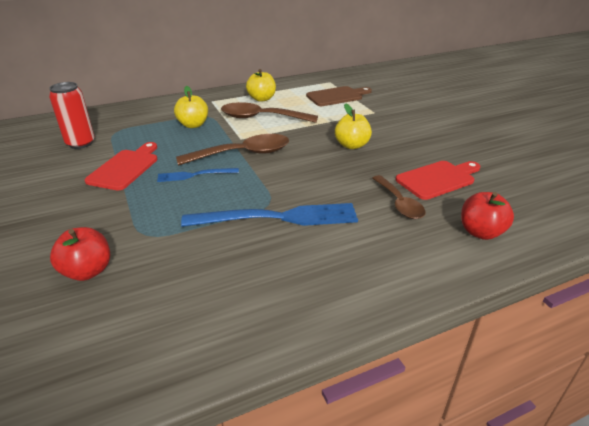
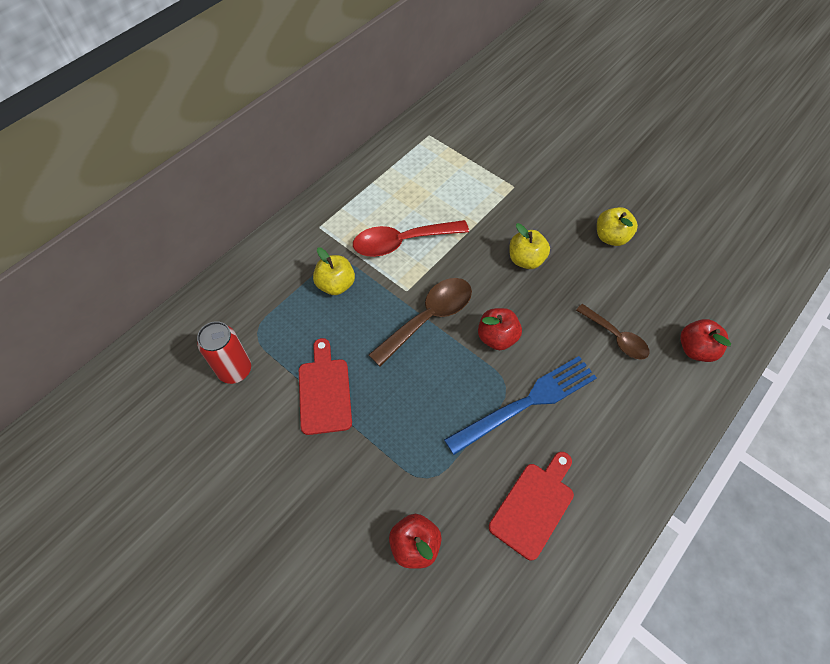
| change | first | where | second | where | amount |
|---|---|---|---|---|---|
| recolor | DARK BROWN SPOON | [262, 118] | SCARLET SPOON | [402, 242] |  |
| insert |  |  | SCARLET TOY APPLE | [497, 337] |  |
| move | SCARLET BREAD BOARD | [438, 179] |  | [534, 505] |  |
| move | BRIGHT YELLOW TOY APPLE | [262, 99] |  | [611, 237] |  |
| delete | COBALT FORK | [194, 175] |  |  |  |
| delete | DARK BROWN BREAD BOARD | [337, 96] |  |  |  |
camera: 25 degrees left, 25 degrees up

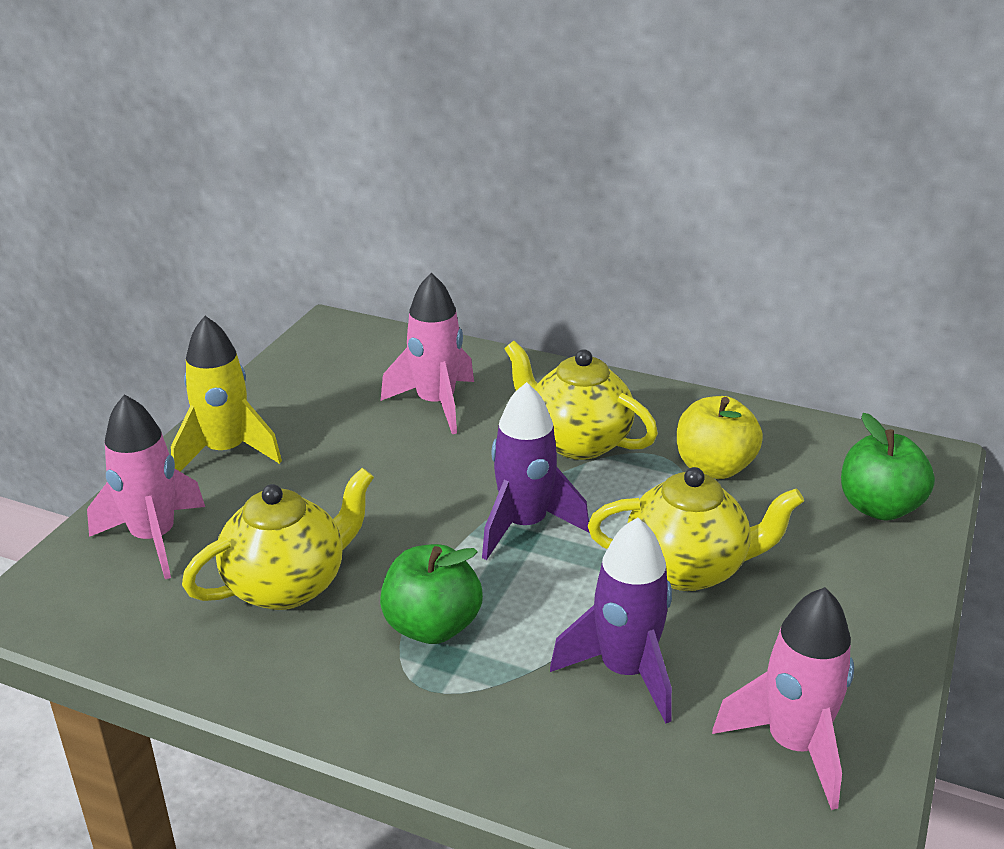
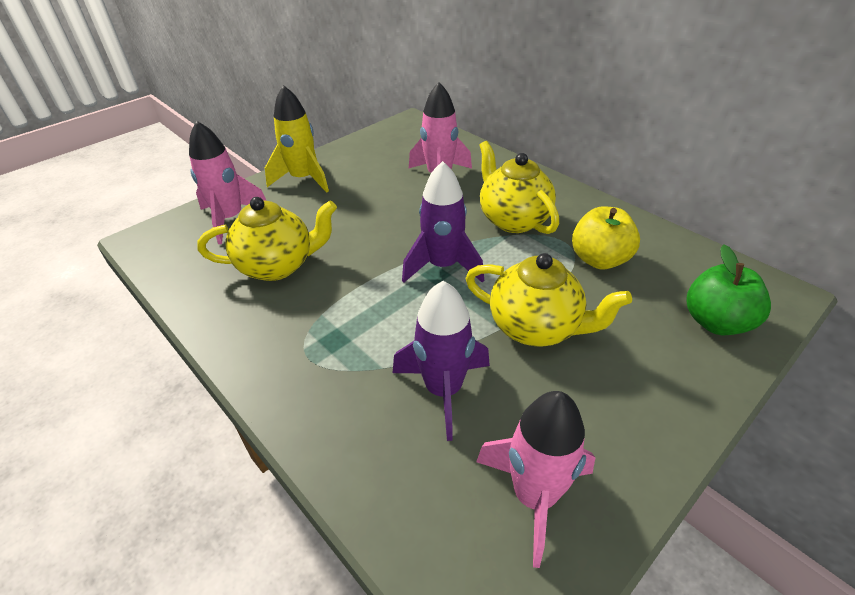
| change | first | where | second | where | amount |
|---|---|---|---|---|---|
| delete | LEAF-GREEN TOY APPLE | [432, 626] |  |  |  |
camera: 25 degrees right, 10 degrees up

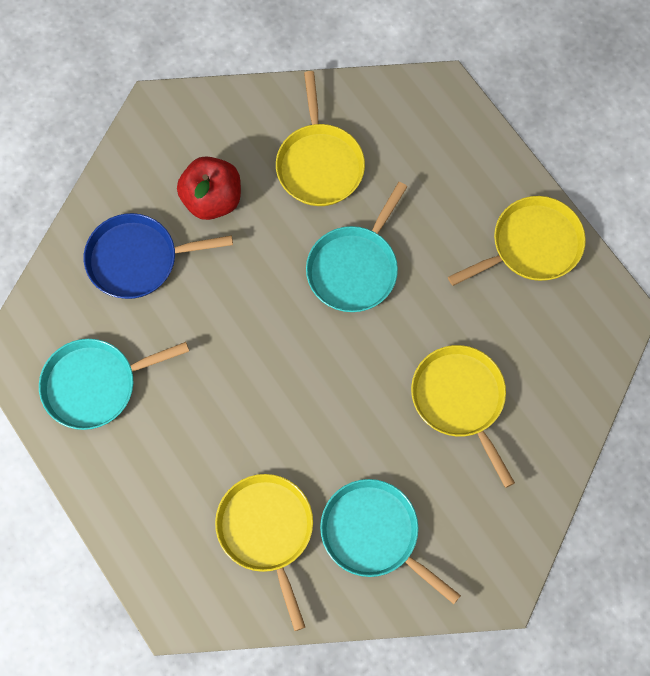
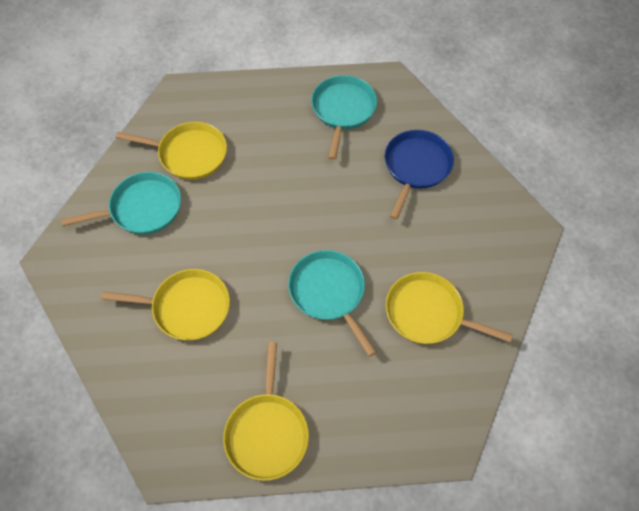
| change | first | where | second | where | amount |
|---|---|---|---|---|---|
| delete | SCARLET TOY APPLE | [212, 199] |  |  |  |
camera: 120 degrees right, 10 degrees down

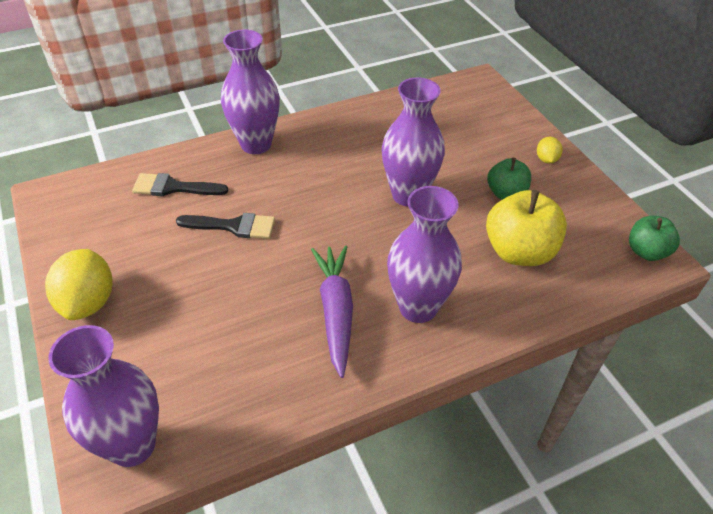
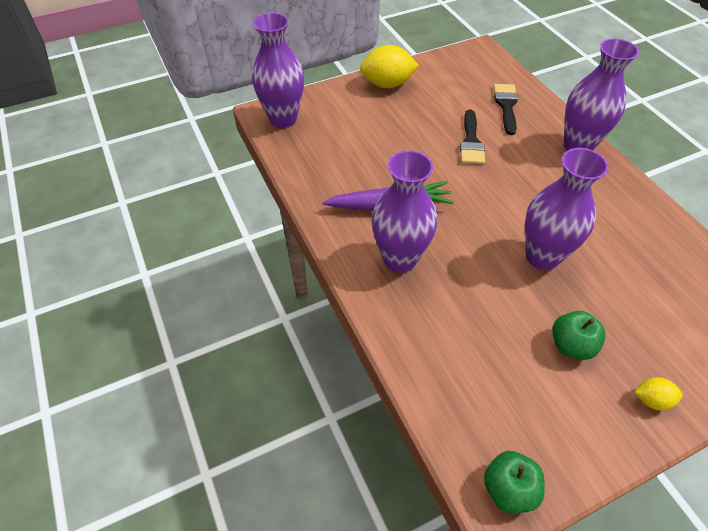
| change | first | where | second | where | amount |
|---|---|---|---|---|---|
| delete | BRIGHT YELLOW TOY APPLE | [519, 252] |  |  |  |
camera: 90 degrees right, 5 degrees up

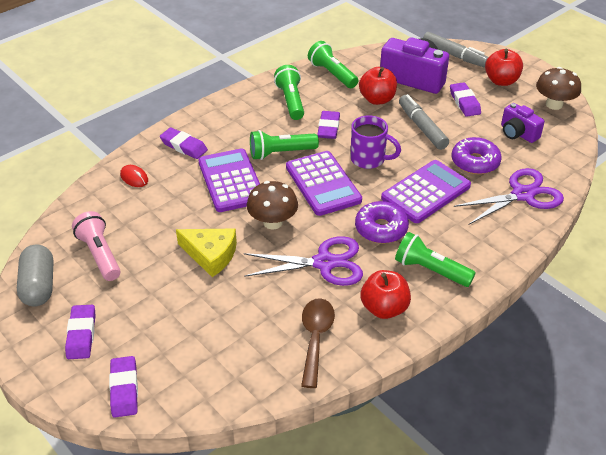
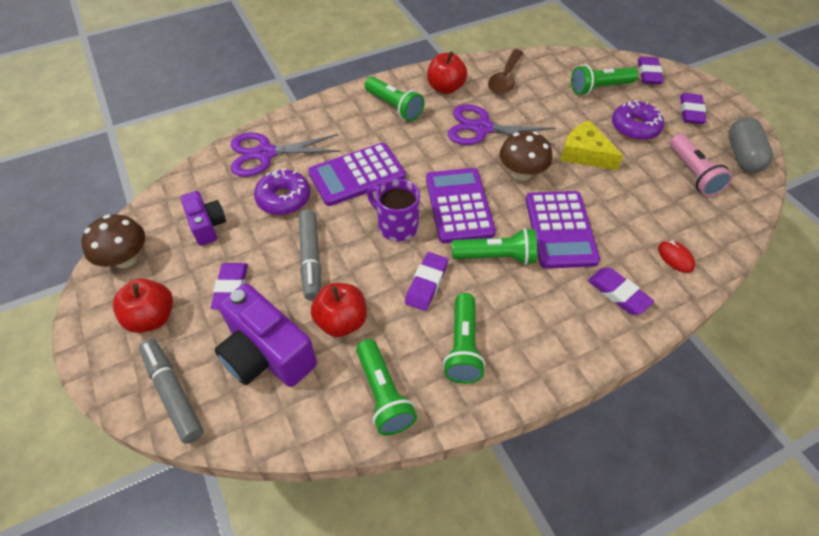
| change | first | where | second | where | amount |
|---|---|---|---|---|---|
| insert |  |  | LEAF-GREEN TORCH | [599, 88] |  |
| move | VIOLET DOUGHNUT | [381, 228] |  | [635, 127] |  |
camera: 165 degrees left, 10 degrees up

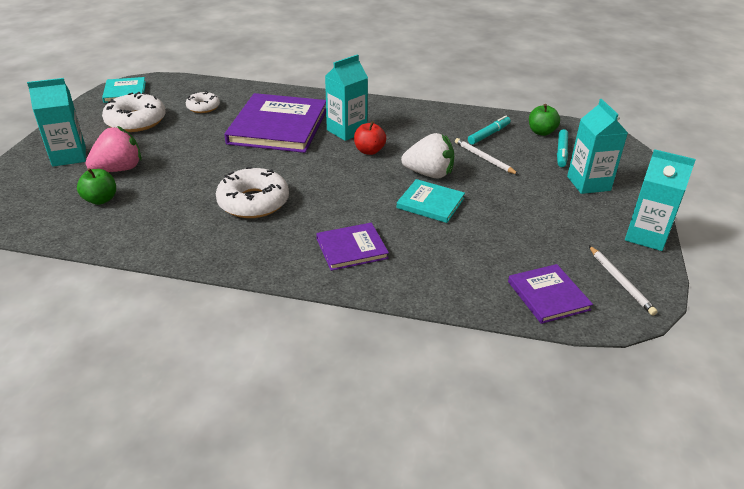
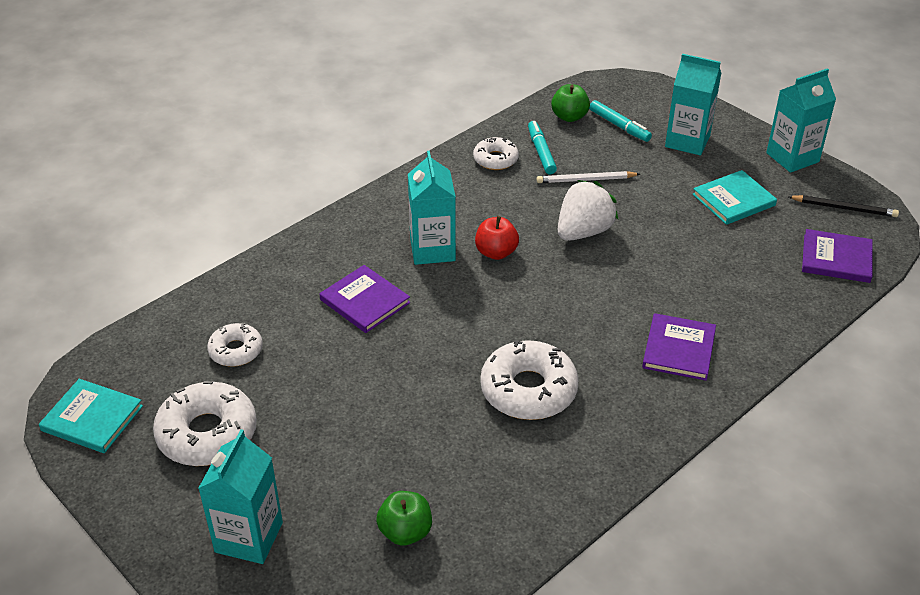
| change | first | where | second | where | amount |
|---|---|---|---|---|---|
| resize | VIOLET HARDBACK | [278, 126] |  | [365, 301] | x0.51 |
| insert |  |  | SNOW-WHITE DOUGHNUT | [495, 159] |  |
| move | AQUA HARDBACK | [430, 203] |  | [733, 200] |  |
| recolor | SNOW-WHITE LEAD PENCIL | [620, 281] | EBONY LEAD PENCIL | [844, 208] |  |
| delete | PINK BERRY | [118, 169] |  |  |  |
camera: 55 degrees left, 5 degrees up

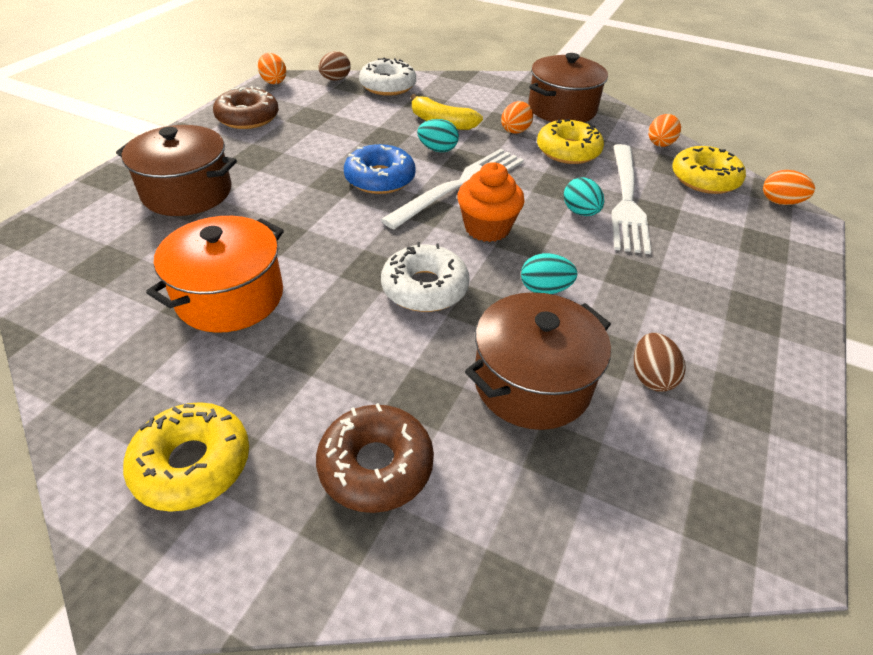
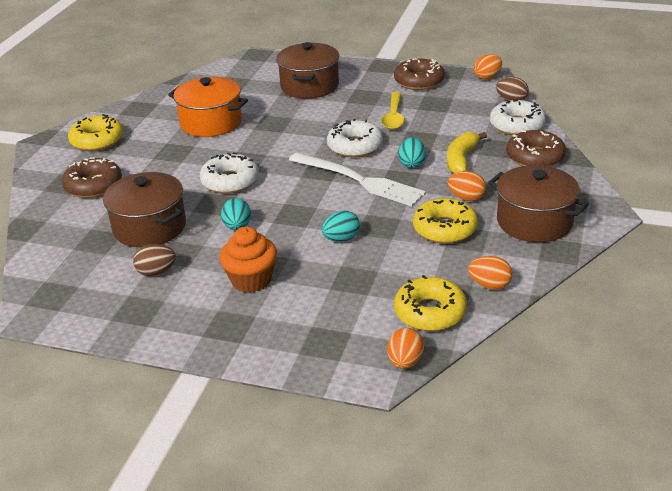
| change | first | where | second | where | amount |
|---|---|---|---|---|---|
| move | BRIGHT ORANGE MUFFIN | [487, 228] |  | [251, 280] |  |
| recolor | COBALT DOUGHNUT | [380, 178] | SNOW-WHITE DOUGHNUT | [355, 146] |  |
| insert |  |  | BRIGHT YELLOW SPOON | [394, 117] |  |
| insert |  |  | DARK BROWN DOUGHNUT | [535, 157] |  |
| delete | SNOW-WHITE FORK | [627, 201] |  |  |  |
camera: 85 degrees right, 10 degrees down

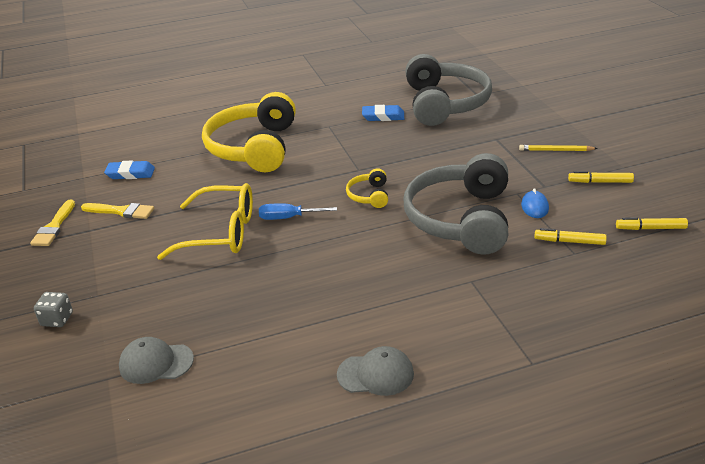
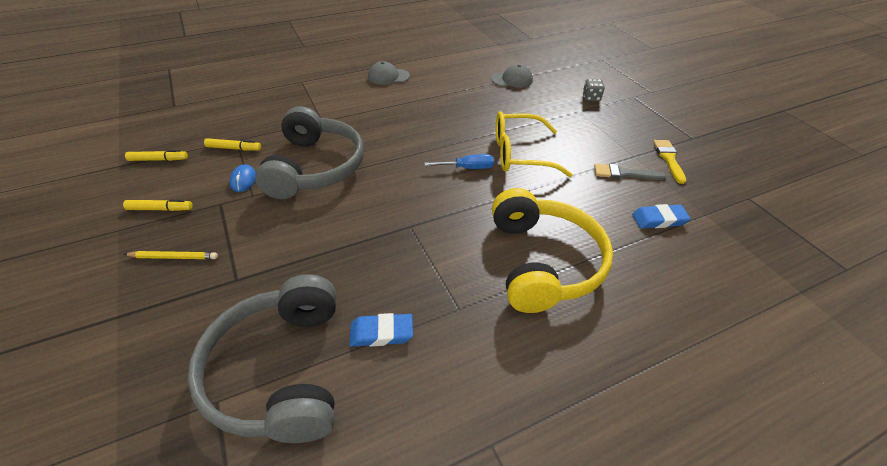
| change | first | where | second | where | amount |
|---|---|---|---|---|---|
| recolor | BRIGHT YELLOW PAINT BRUSH | [121, 211] | GRAY PAINT BRUSH | [624, 174] |  |
| delete | BRIGHT YELLOW HEADPHONES | [369, 196] |  |  |  |
camera: 170 degrees right, 10 degrees up

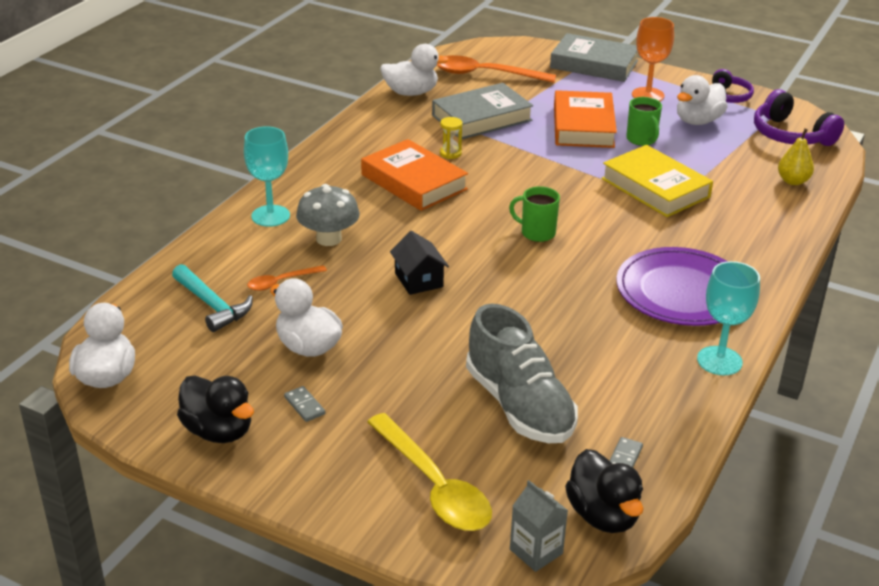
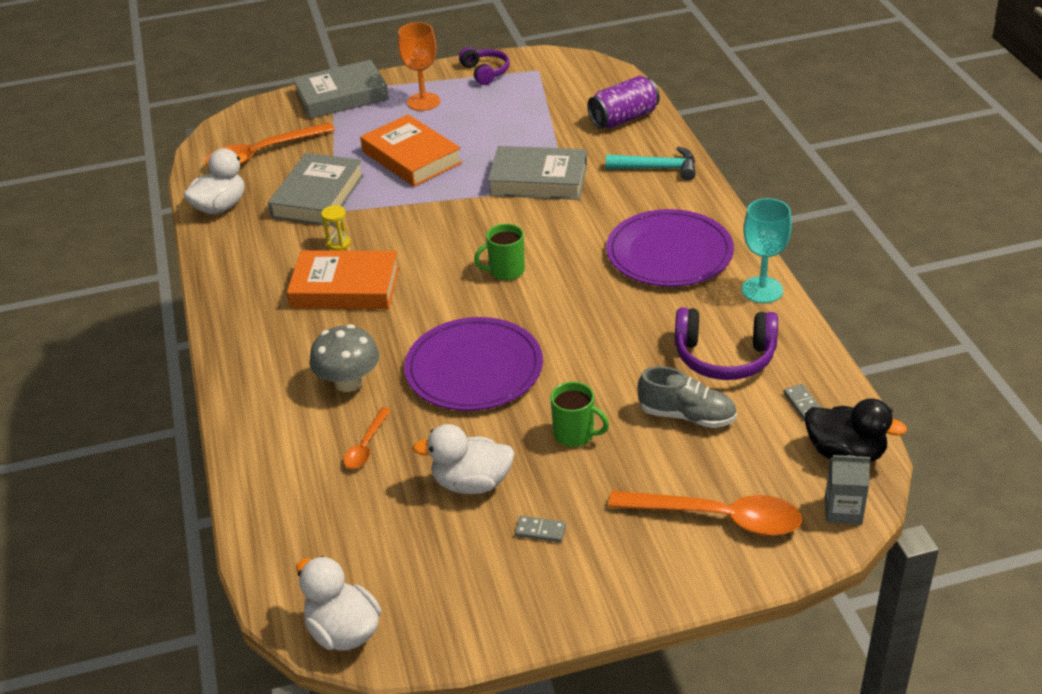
| change | first | where | second | where | amount |
|---|---|---|---|---|---|
| replace | EBONY HOUSE | [419, 280] | VIOLET PLATE | [474, 368] |  |
| recolor | BRIGHT YELLOW HARDBACK | [655, 188] | GRAY HARDBACK | [538, 180] |  |
| move | LEAF-GREEN COFFEE MUG | [642, 139] |  | [575, 434] |  |
| replace | BRIGHT YELLOW TOY PEAR | [793, 181] | VIOLET SODA CAN | [623, 118] |  |
| move | AQUA CLAW HAMMER | [212, 305] |  | [658, 168] |  |
| recolor | BRIGHT YELLOW SPOON | [434, 486] | BRIGHT ORANGE SPOON | [717, 518] |  |
| resize | GRAY SNEAKER | [519, 405] |  | [687, 416] | x0.64 |
| move | VIOLET HEADPHONES | [790, 135] |  | [724, 357] |  |
| delete | EBONY TOY DUCK | [218, 431] |  |  |  |
| delete | AQUA GOBLET | [270, 216] |  |  |  |
| delete | SNOW-WHITE TOY DUCK | [698, 121] |  |  |  |
camera: 40 degrees left, 5 degrees up

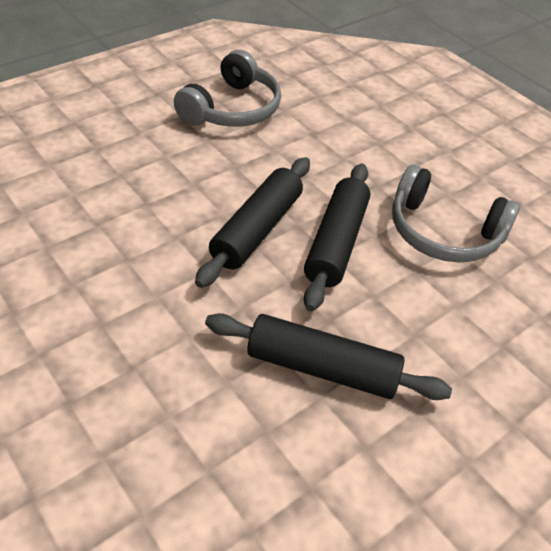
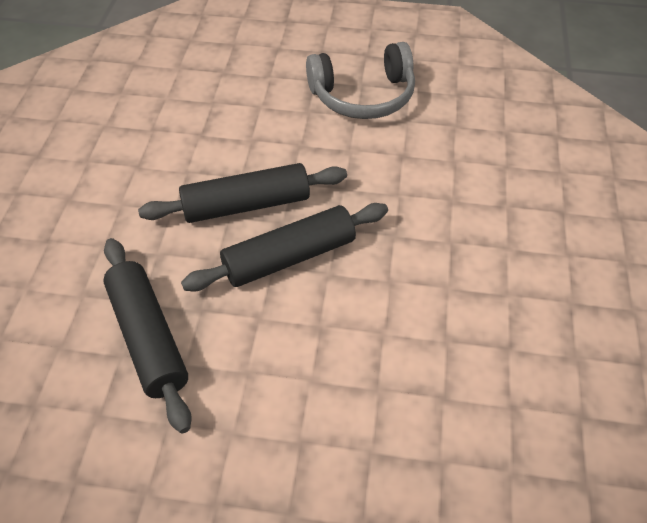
| change | first | where | second | where | amount |
|---|---|---|---|---|---|
| delete | GRAY HEADPHONES | [443, 232] |  |  |  |
camera: 50 degrees right, 5 degrees up

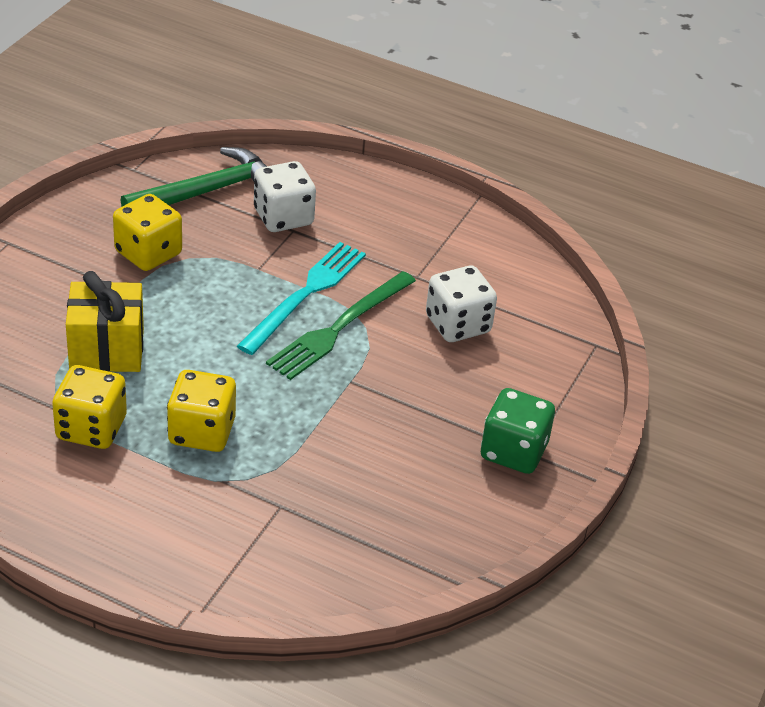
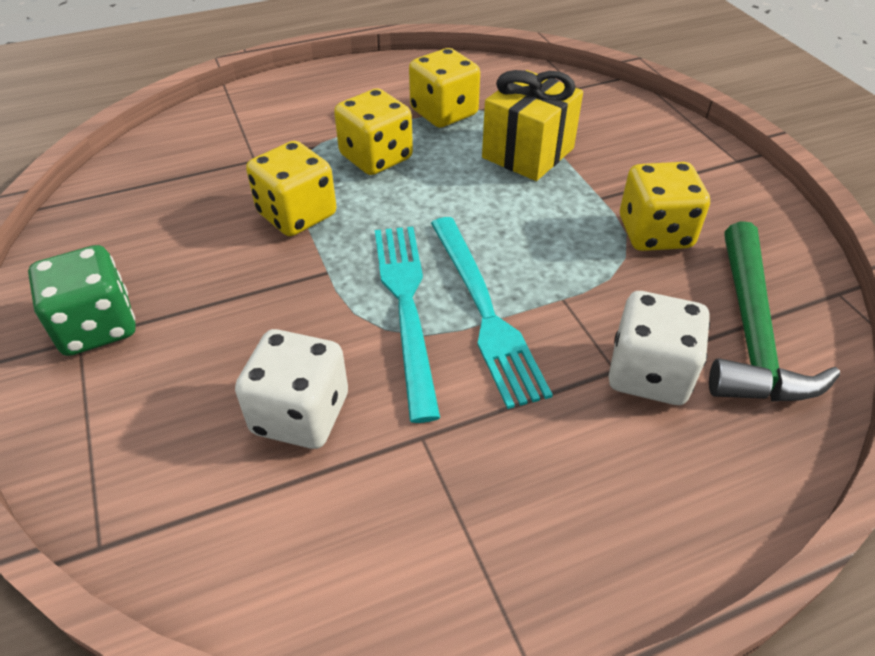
| change | first | where | second | where | amount |
|---|---|---|---|---|---|
| insert |  |  | BRIGHT YELLOW DIE | [297, 215] |  |
| recolor | LEAF-GREEN FORK | [339, 328] | AQUA FORK | [406, 307] |  |
camera: 135 degrees right, 5 degrees up

